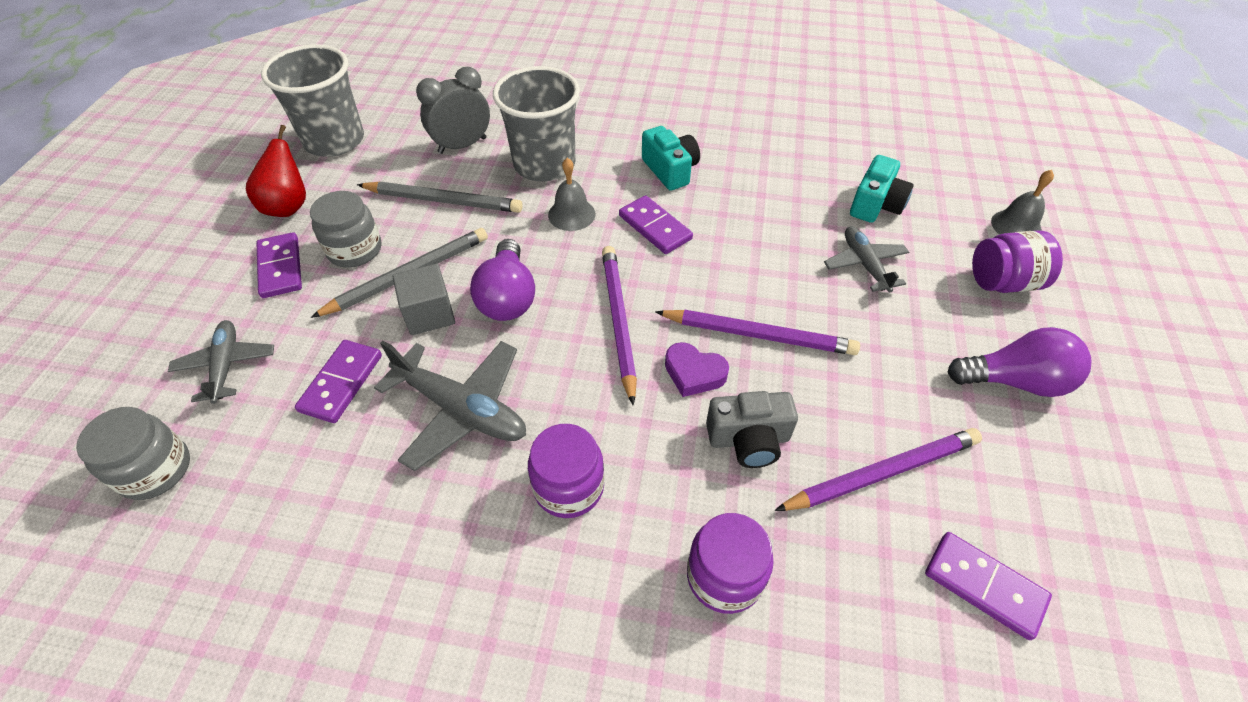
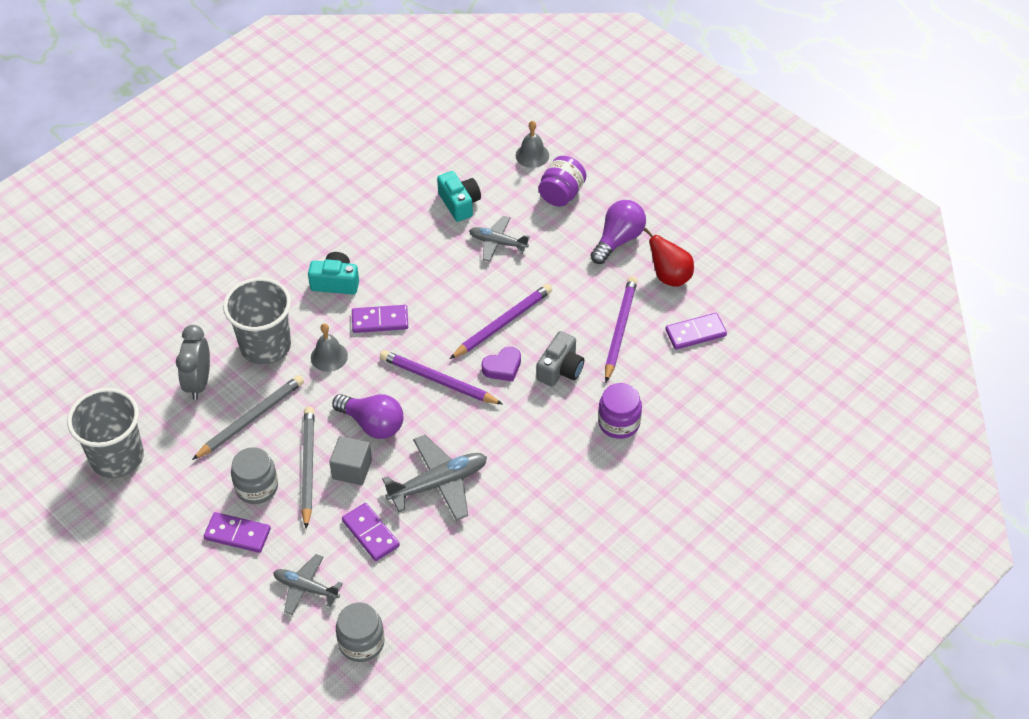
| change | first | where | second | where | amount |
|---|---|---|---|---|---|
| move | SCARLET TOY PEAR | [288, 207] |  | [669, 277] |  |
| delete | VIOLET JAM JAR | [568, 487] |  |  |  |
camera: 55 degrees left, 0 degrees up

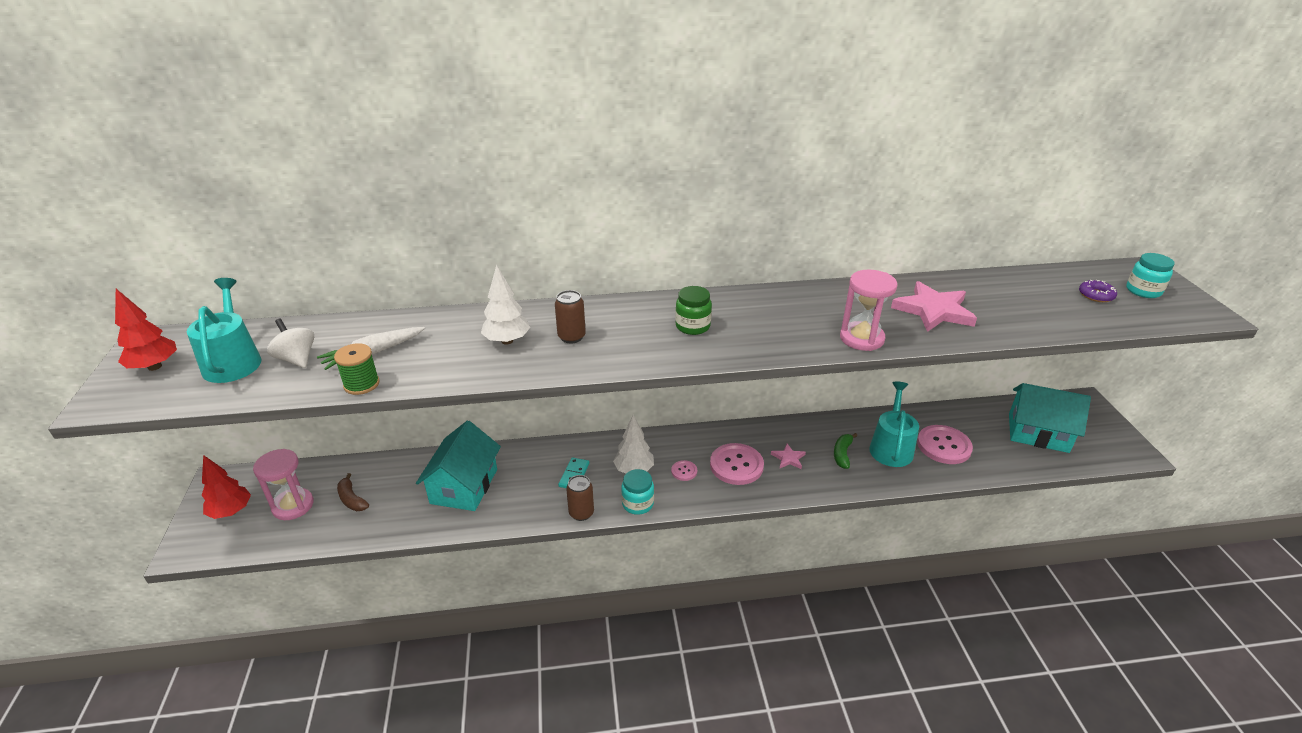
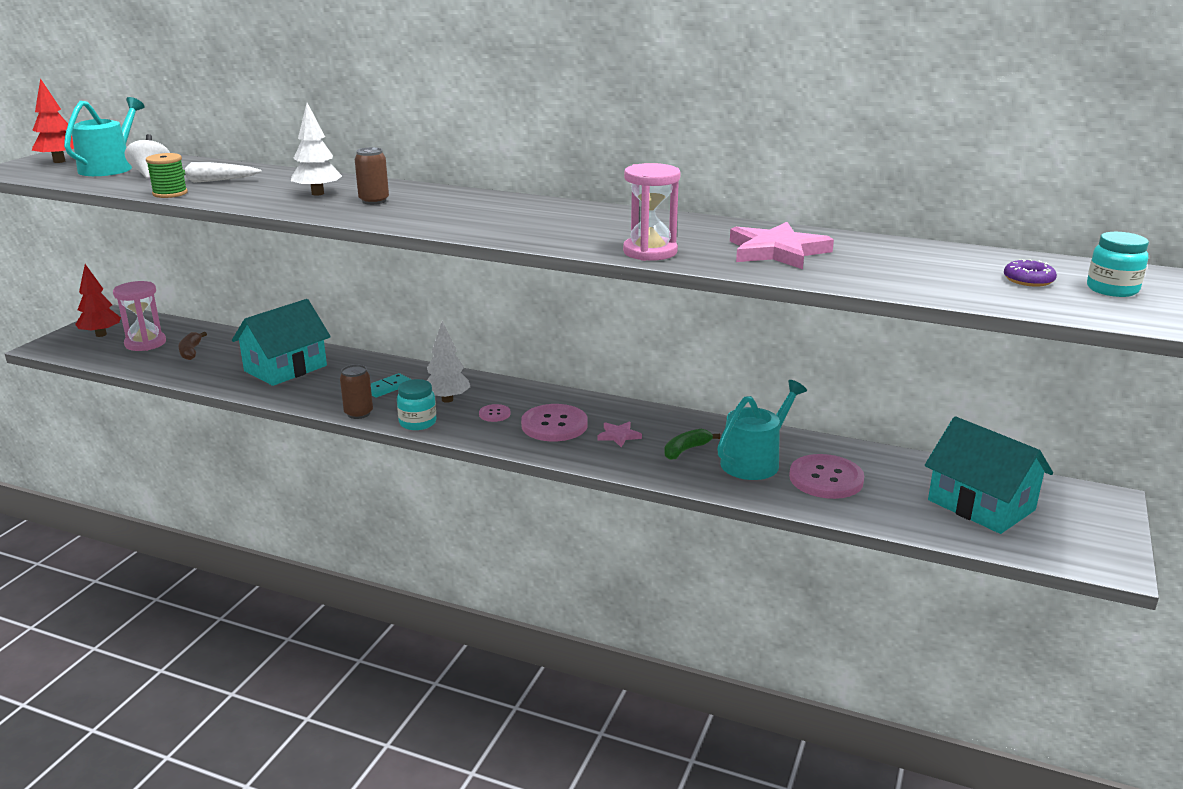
| change | first | where | second | where | amount |
|---|---|---|---|---|---|
| delete | LEAF-GREEN JAM JAR | [692, 326] |  |  |  |
camera: 30 degrees right, 10 degrees down

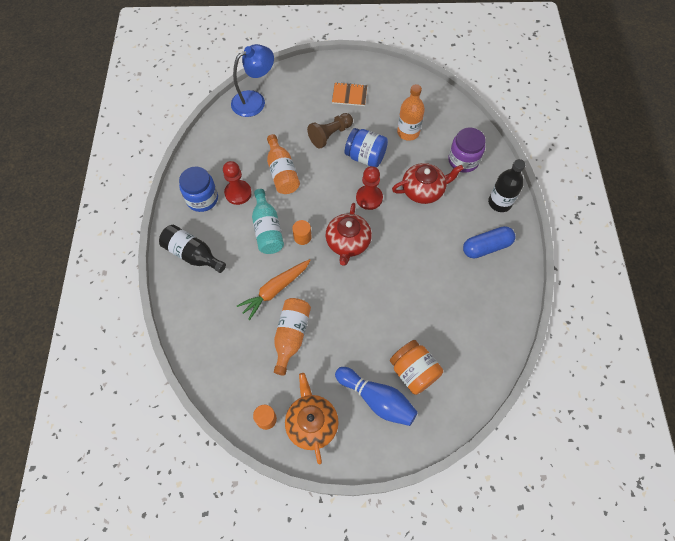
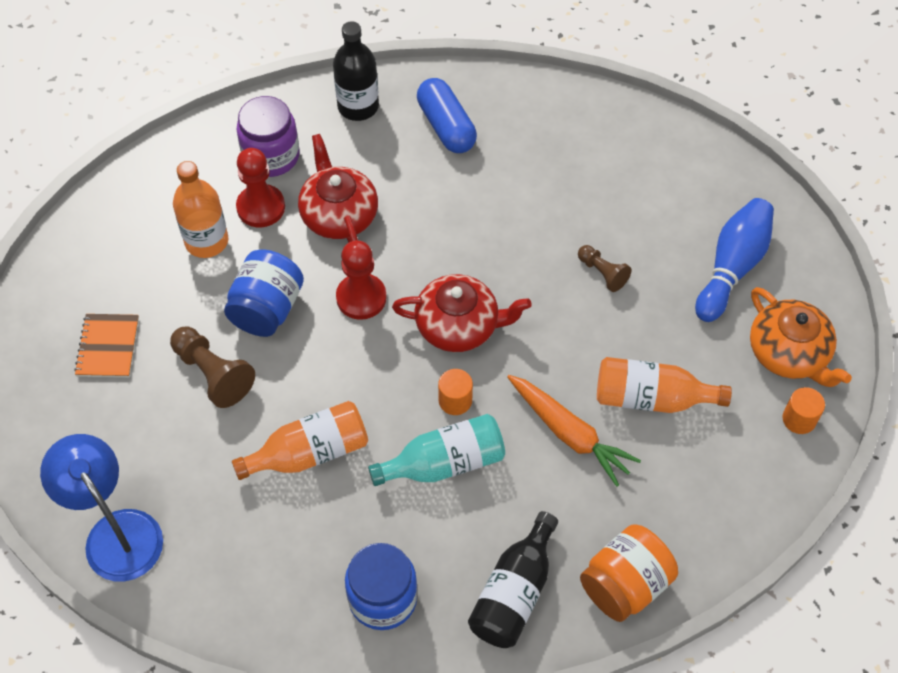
| change | first | where | second | where | amount |
|---|---|---|---|---|---|
| move | SCARLET CHESS PAWN | [238, 193] |  | [261, 207] |  |
| insert |  |  | DARK BROWN CHESS PAWN | [602, 273] |  |
| move | BRIGHT ORANGE JAM JAR | [413, 372] |  | [625, 585] |  |
| rotate | BRIGHT ORANGE TEA POT | [311, 423] |  | [789, 353] | 105 degrees counterclockwise |
camera: 95 degrees left, 5 degrees down

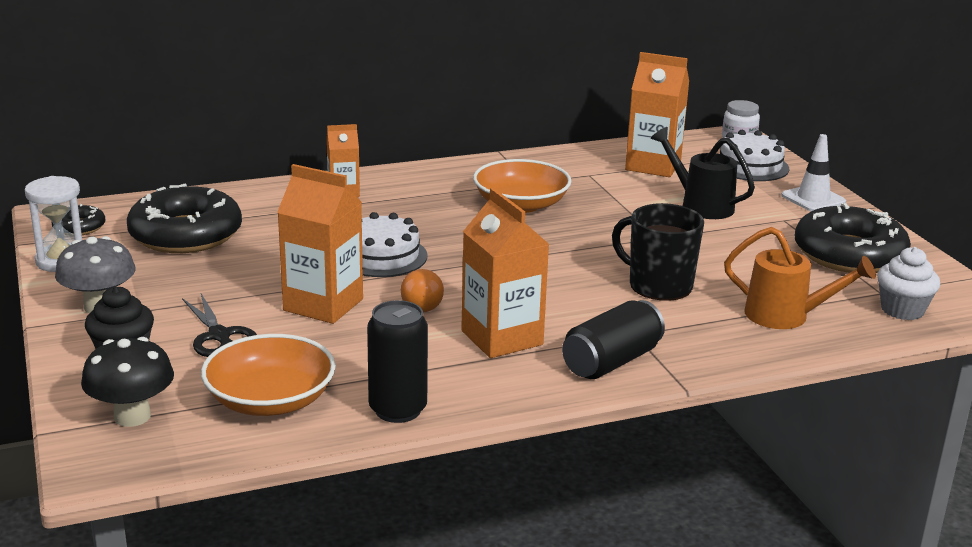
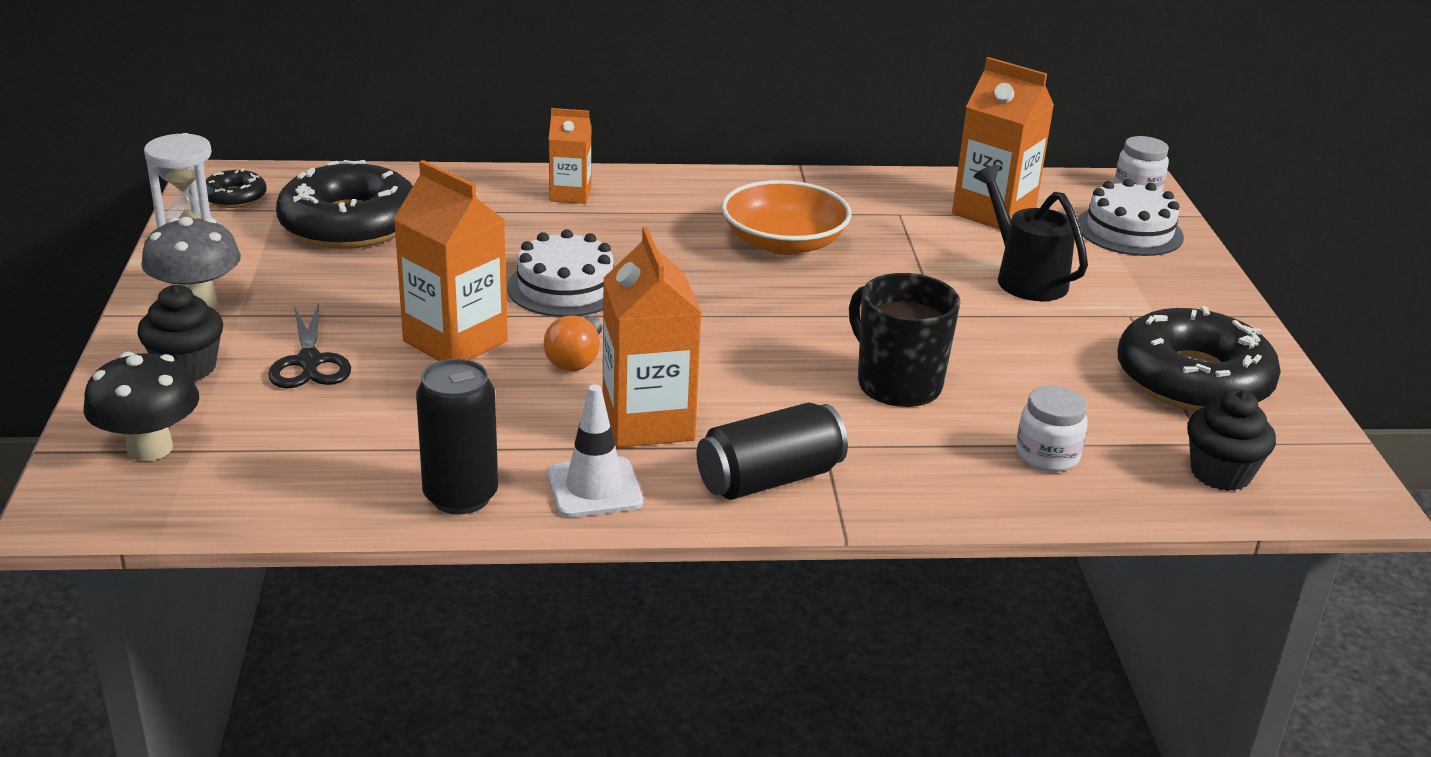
| change | first | where | second | where | amount |
|---|---|---|---|---|---|
| move | SNOW-WHITE SAFETY CONE | [813, 199] |  | [594, 488] |  |
| replace | BRIGHT ORANGE SPRINKLING CAN | [786, 316] | SNOW-WHITE JAM JAR | [1047, 456] |  |
| recolor | SNOW-WHITE MUFFIN | [902, 310] | EBONY MUFFIN | [1220, 473] |  |
| delete | BRIGHT ORANGE DEEP DISH | [270, 400] |  |  |  |
camera: 15 degrees right, 5 degrees up

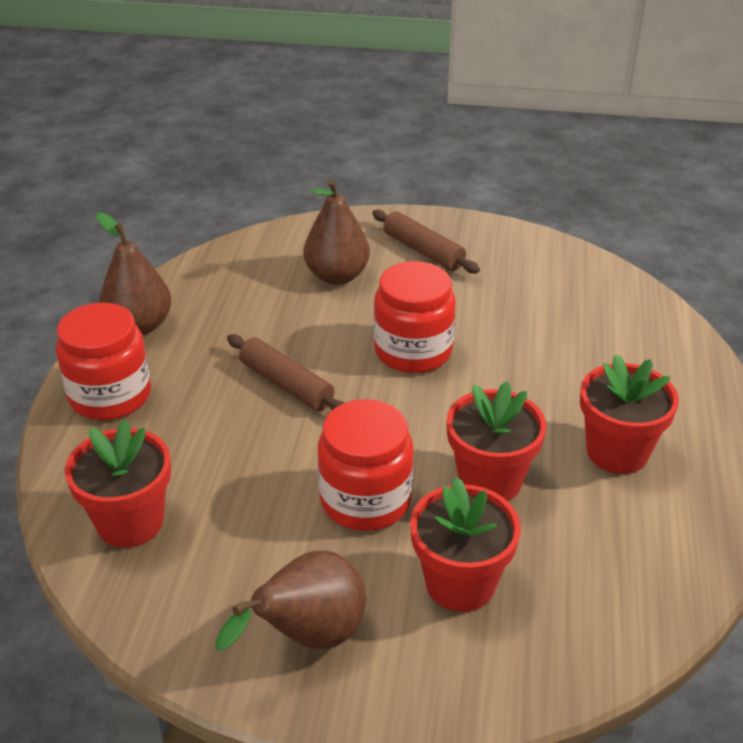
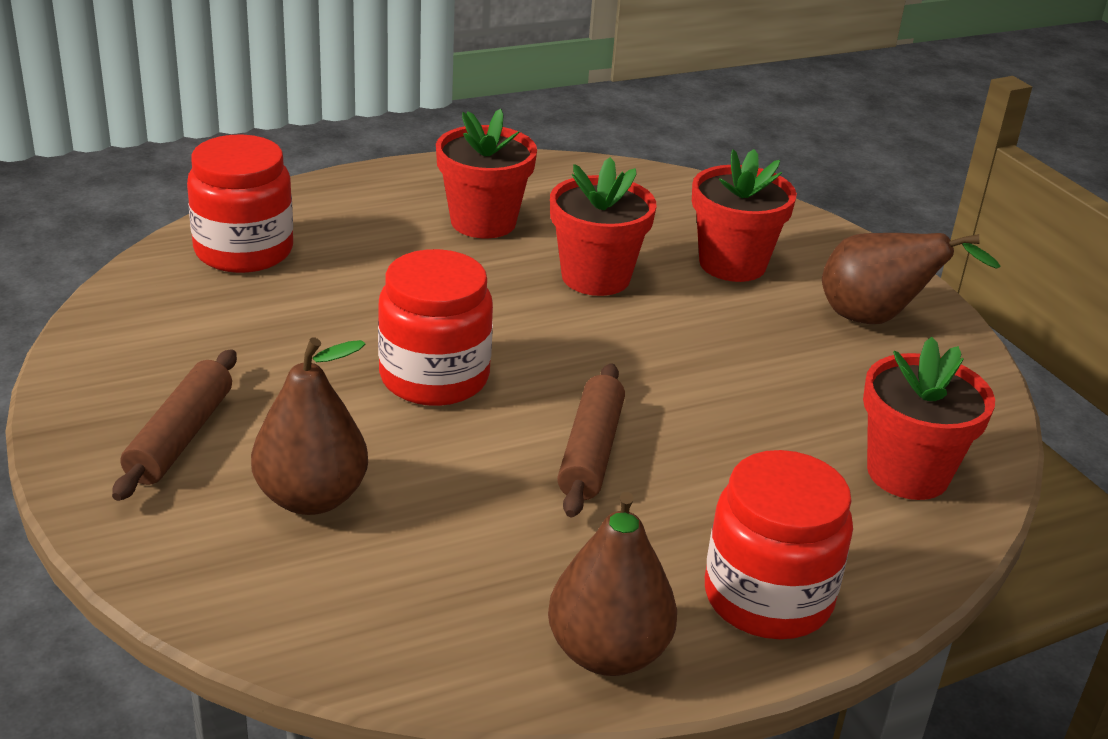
| change | first | where | second | where | amount |
|---|---|---|---|---|---|
| move | SCARLET JAM JAR | [365, 500] |  | [244, 251] |  |
camera: 125 degrees left, 5 degrees down

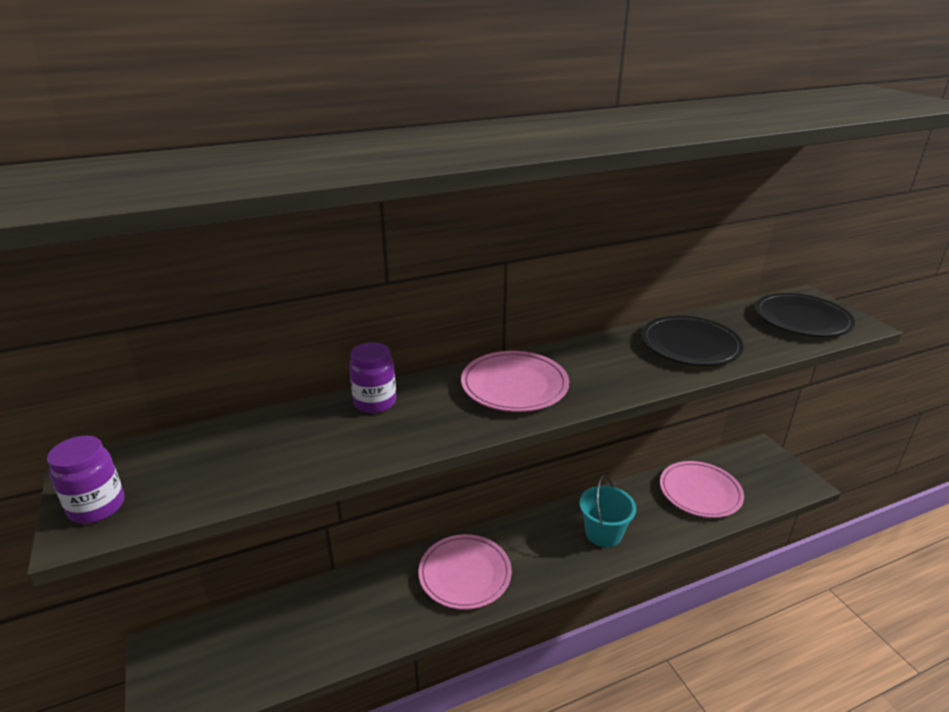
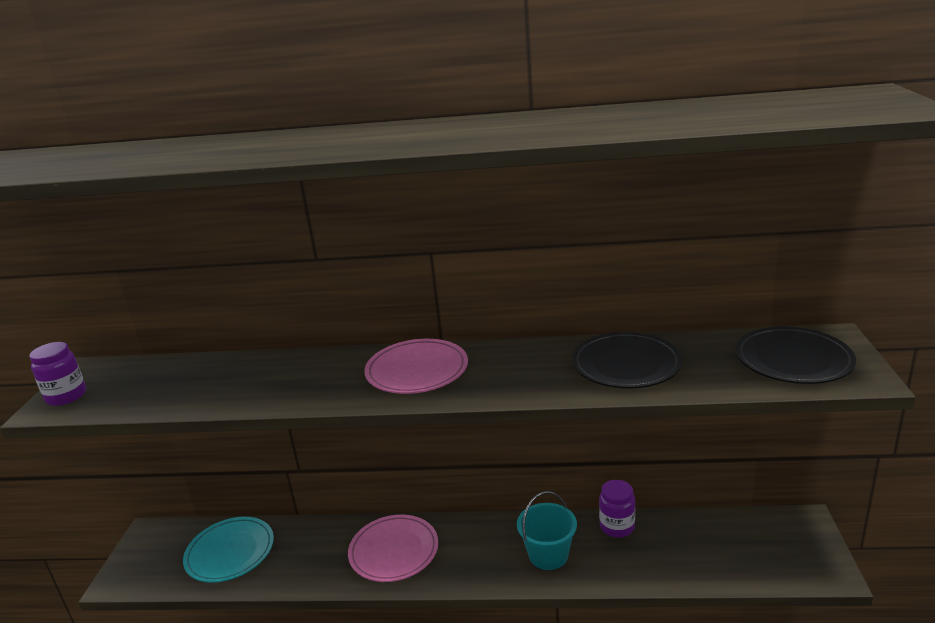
| change | first | where | second | where | amount |
|---|---|---|---|---|---|
| insert |  |  | AQUA PLATE | [230, 552] |  |
| move | VIOLET JAM JAR | [375, 402] |  | [617, 527] |  |
| delete | PINK PLATE | [700, 492] |  |  |  |
camera: 30 degrees right, 5 degrees down

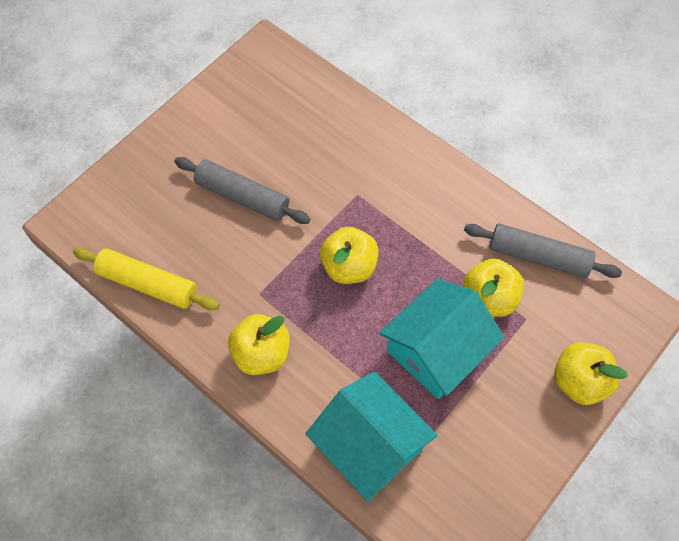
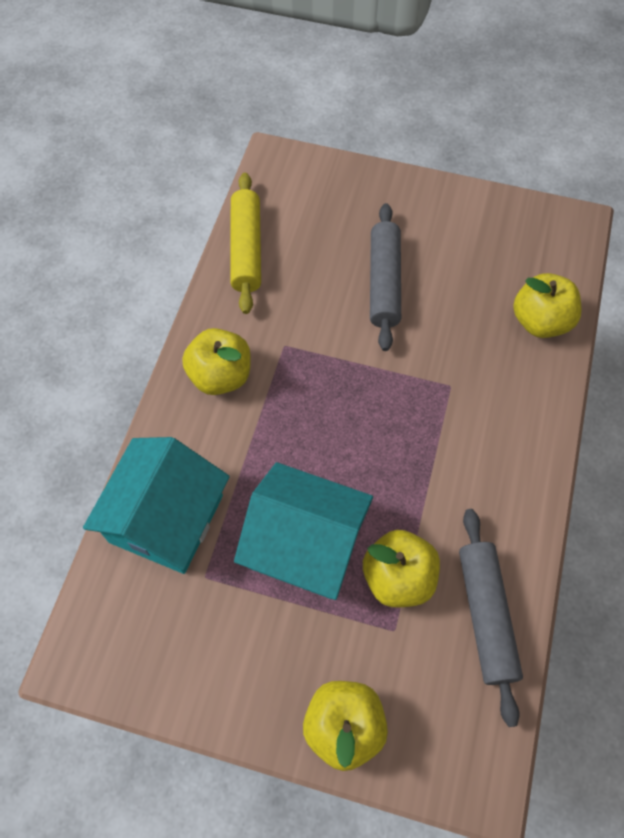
| change | first | where | second | where | amount |
|---|---|---|---|---|---|
| move | BRIGHT YELLOW TOY APPLE | [349, 266] |  | [540, 321] |  |
camera: 65 degrees right, 0 degrees up

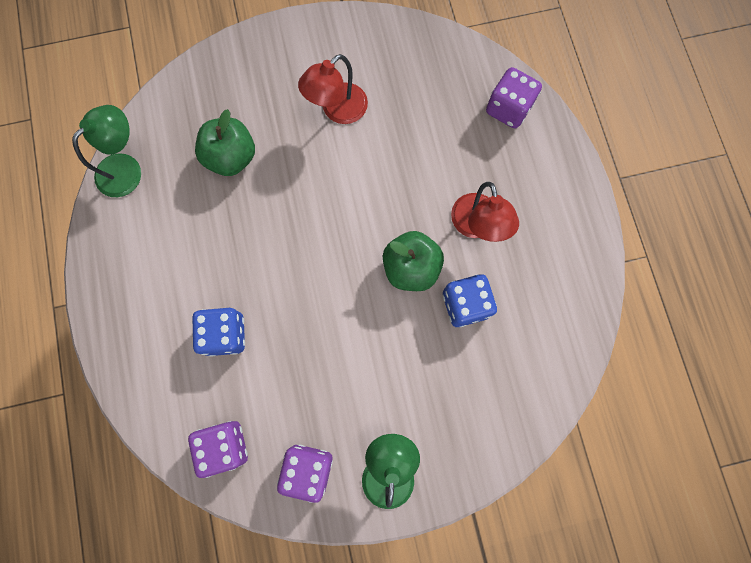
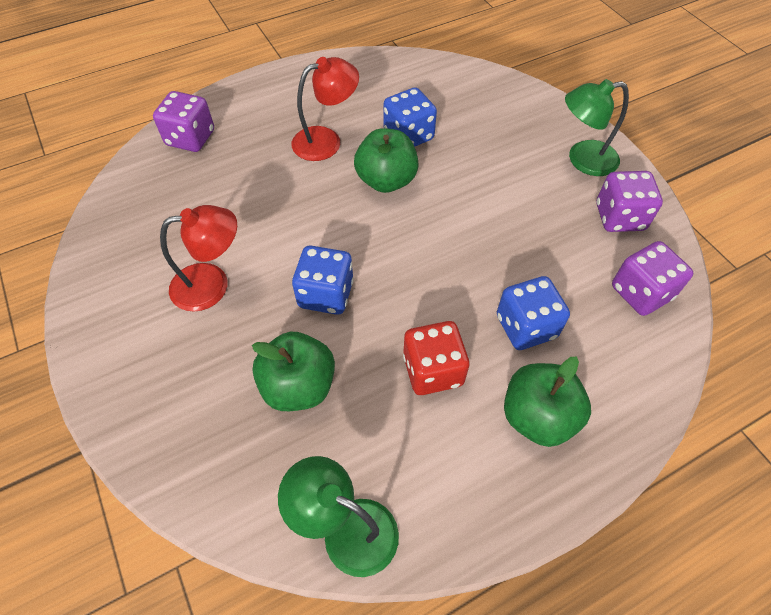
| change | first | where | second | where | amount |
|---|---|---|---|---|---|
| rotate | SCARLET LAMP | [337, 110] |  | [212, 284] | 45 degrees counterclockwise |
| insert |  |  | COBALT DIE | [326, 294] |  |
| insert |  |  | SCARLET DIE | [432, 370] |  |
| insert |  |  | LEAF-GREEN TOY APPLE | [537, 416] |  |
camera: 105 degrees left, 20 degrees down

